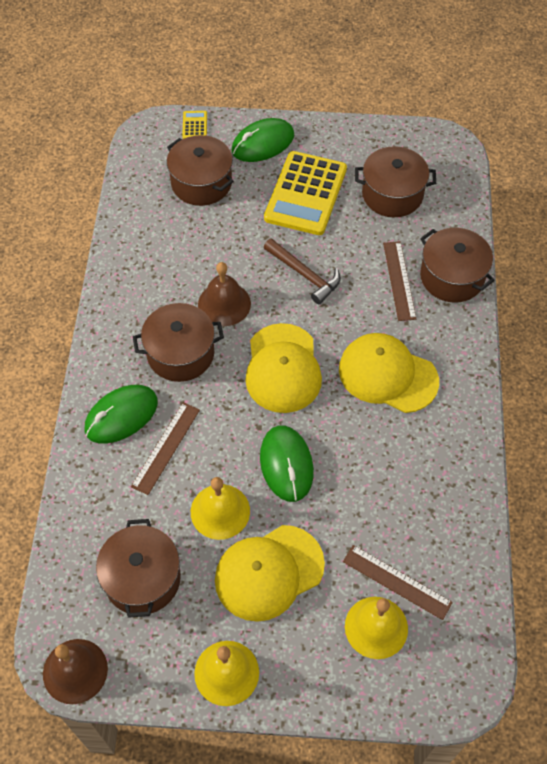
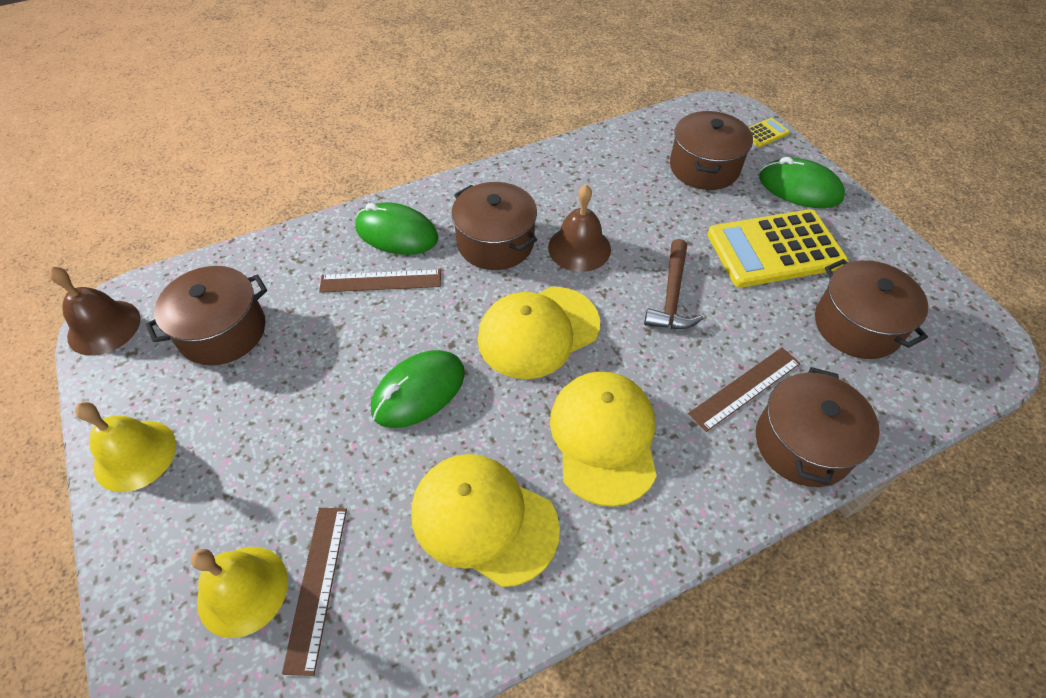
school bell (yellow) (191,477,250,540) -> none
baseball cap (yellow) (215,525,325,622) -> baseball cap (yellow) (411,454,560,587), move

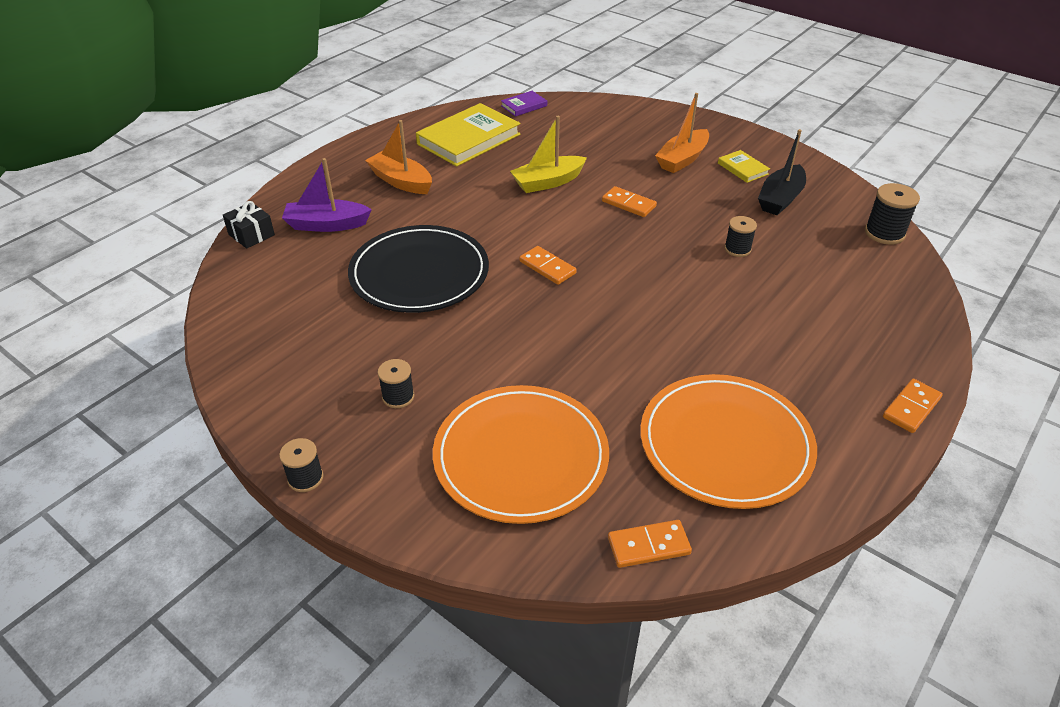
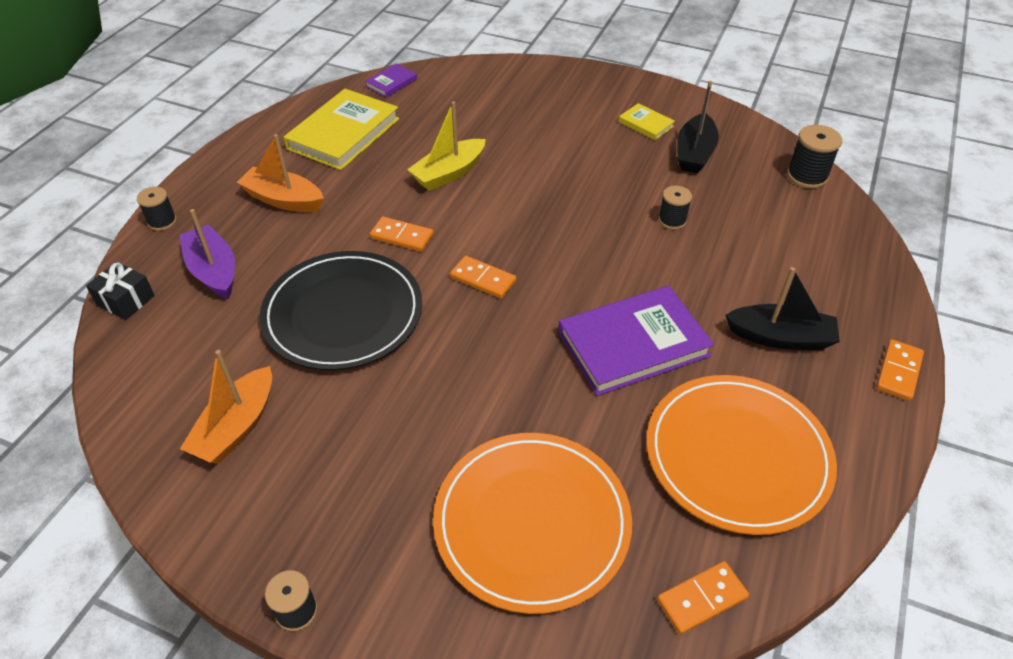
none -> hardcover (purple) (558,286,714,396)
none -> sailboat (ebony) (725,267,840,350)
bobbin (ebony) (378,359,414,408) -> bobbin (ebony) (137,187,177,231), move
domino (orange) (602,186,657,217) -> domino (orange) (370,217,434,252), move
sailboat (orange) (655,93,709,173) -> sailboat (orange) (180,350,272,464), move
sailboat (purple) (282,158,372,232) -> sailboat (purple) (179,209,235,299), 75 degrees clockwise

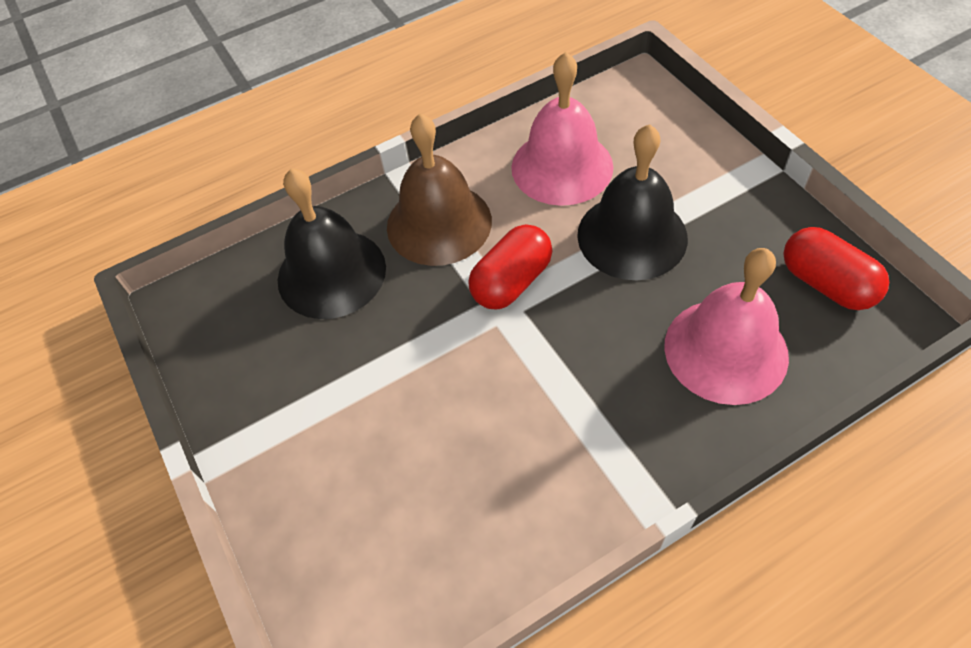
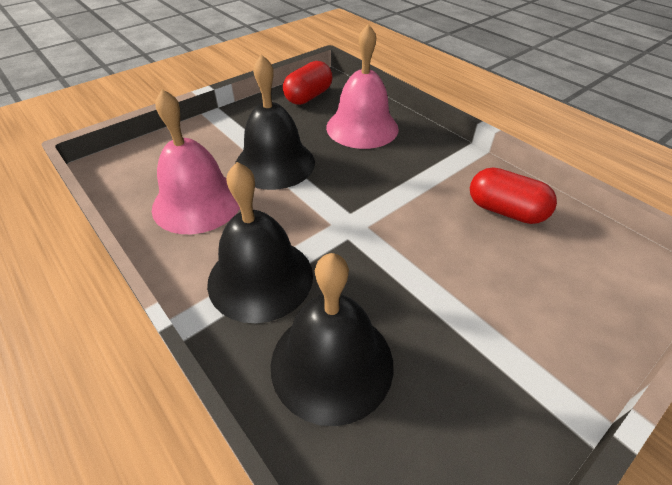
pill (crimson) (468,224,552,309) -> pill (crimson) (470,167,557,224), move
school bell (brown) (387,113,492,266) -> school bell (ebony) (207,162,313,323)

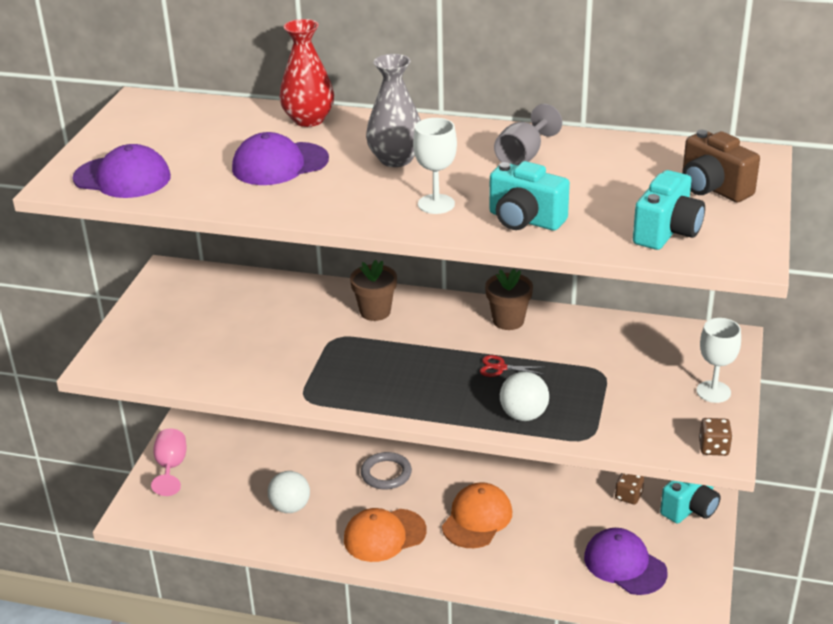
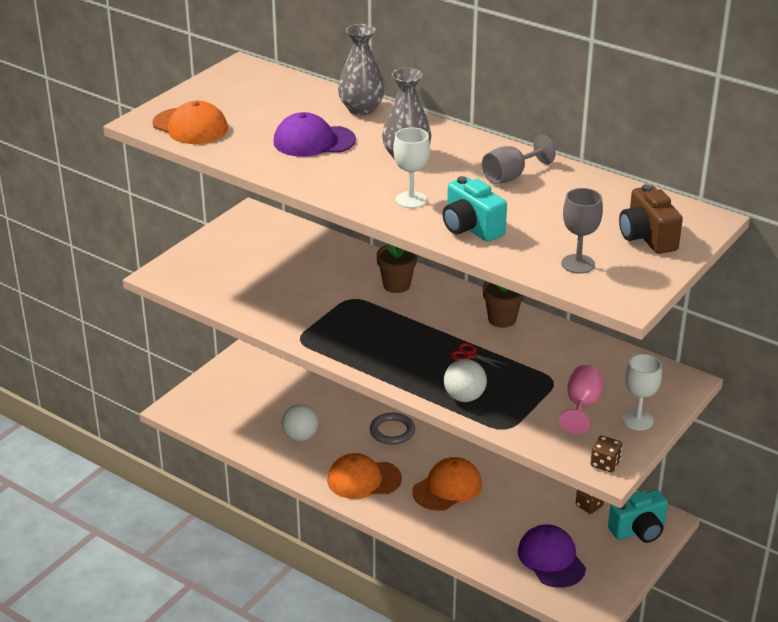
chalice (rose-pink) (151,428,187,496) -> chalice (rose-pink) (559,365,604,434), move
camera (aqua) (633,170,705,250) -> chalice (gray) (561,188,603,274)
baseball cap (purple) (73,144,171,198) -> baseball cap (orange) (152,101,228,144)
vase (crimson) (280,19,334,127) -> vase (gray) (338,24,385,115)

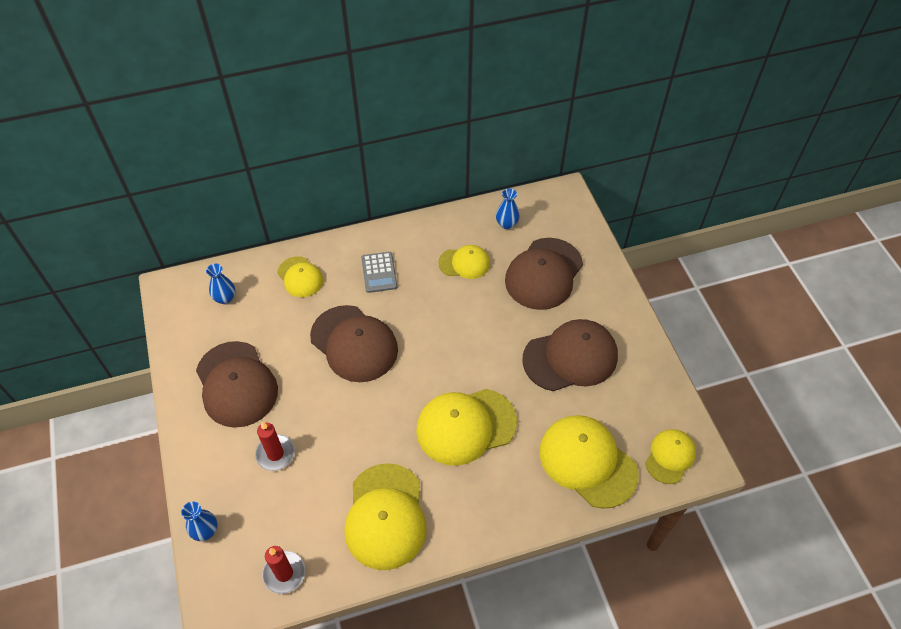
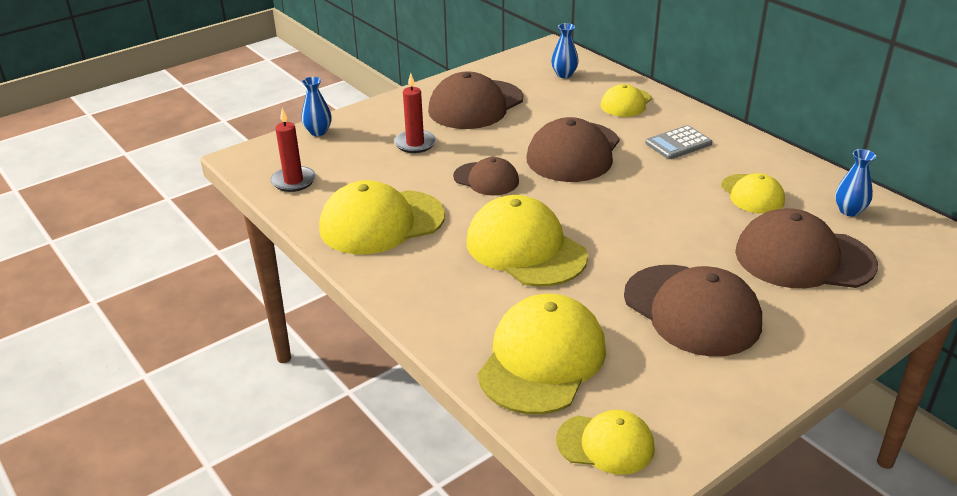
none -> baseball cap (brown) (453,157,519,196)

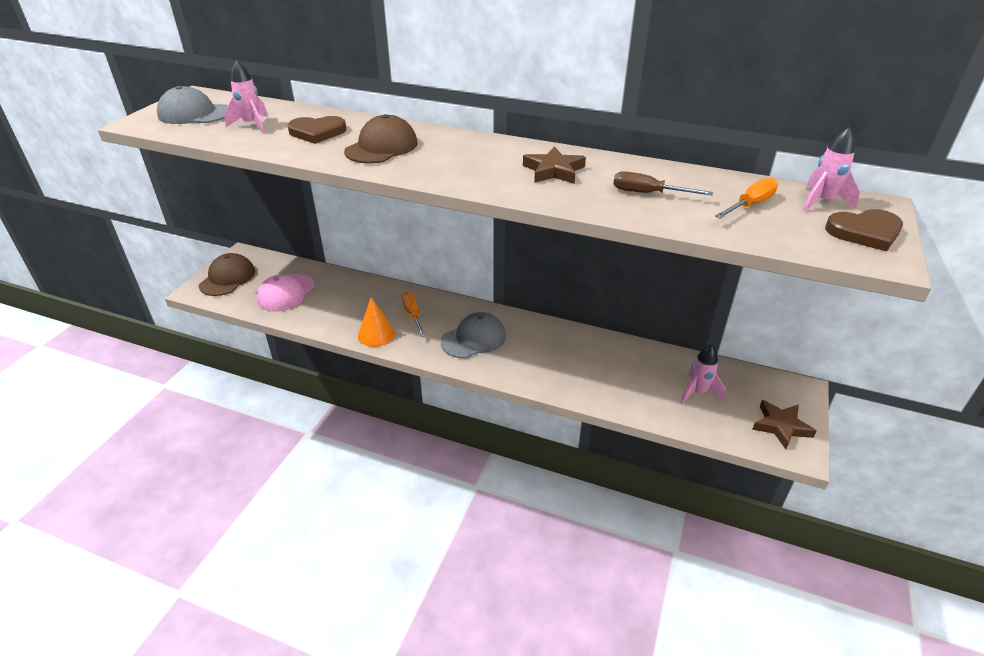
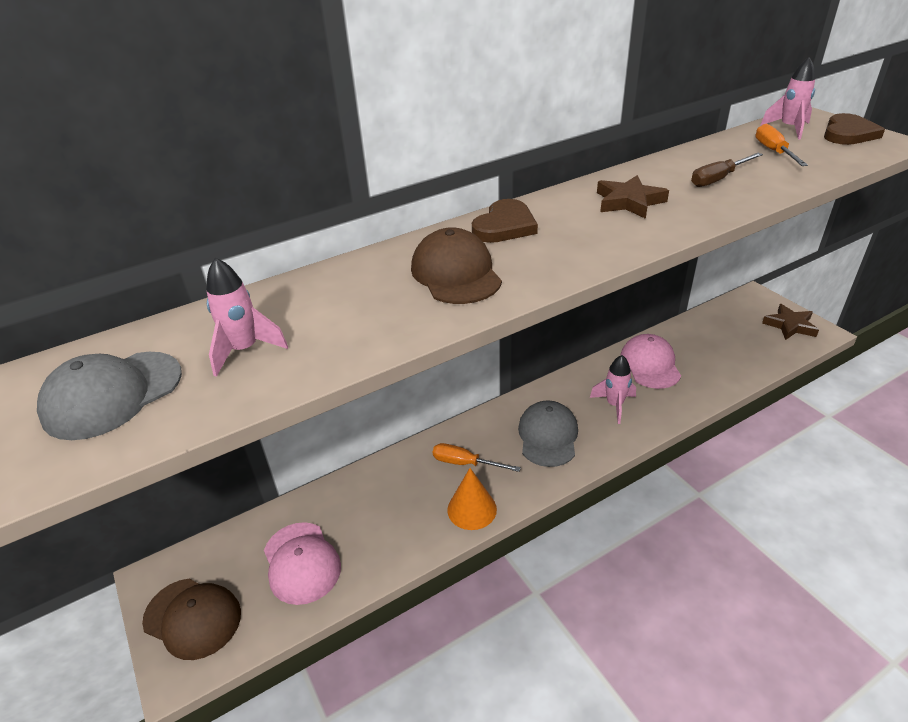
none -> baseball cap (rose-pink) (620,334,681,389)
heart (brown) (287,116,347,144) -> heart (brown) (472,199,538,243), move
rocket (rose-pink) (680,345,725,403) -> rocket (rose-pink) (590,355,636,424), move
baseball cap (brown) (199,253,255,296) -> baseball cap (brown) (142,579,241,660), 150 degrees clockwise

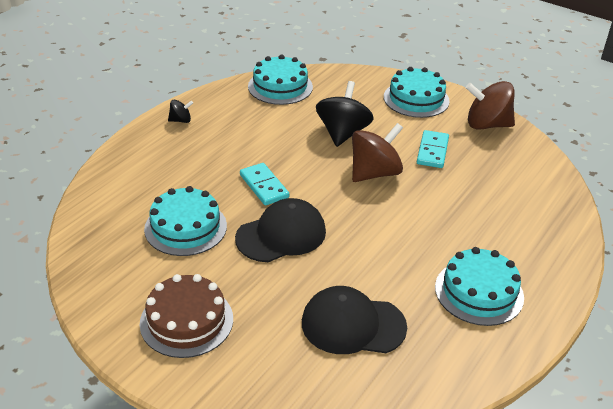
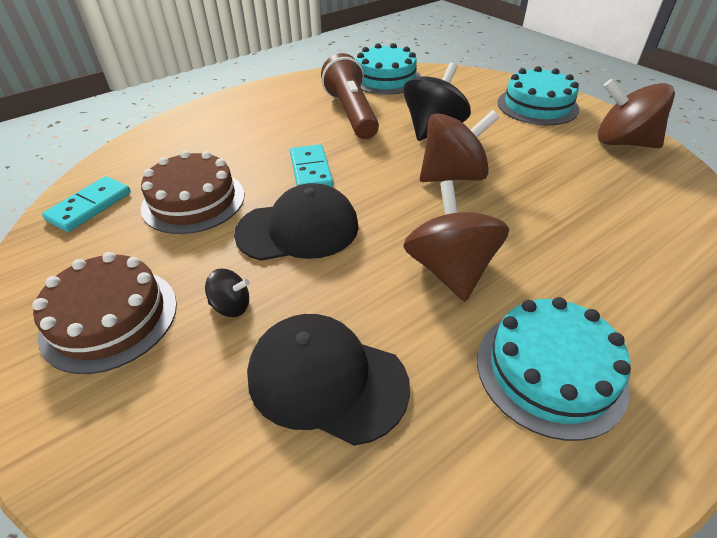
none -> pocket torch (brown) (321,53,379,139)
none -> whirligig (brown) (403,180,509,301)
whirligig (ebony) (168,100,193,123) -> whirligig (ebony) (205,269,250,317), move
domino (aqua) (417,130,449,168) -> domino (aqua) (42,176,131,232), move
layer cake (aqua) (144,186,227,256) -> layer cake (brown) (141,151,244,234)

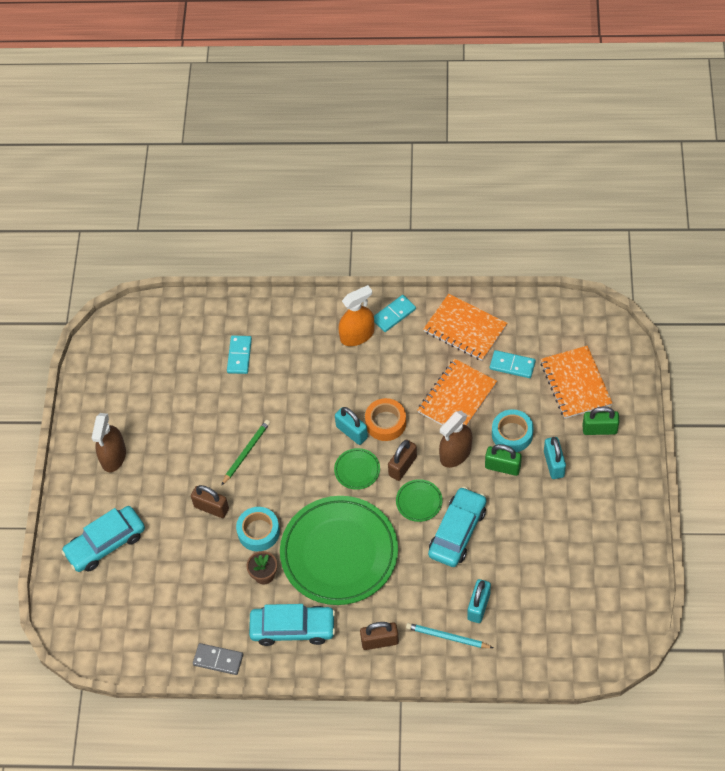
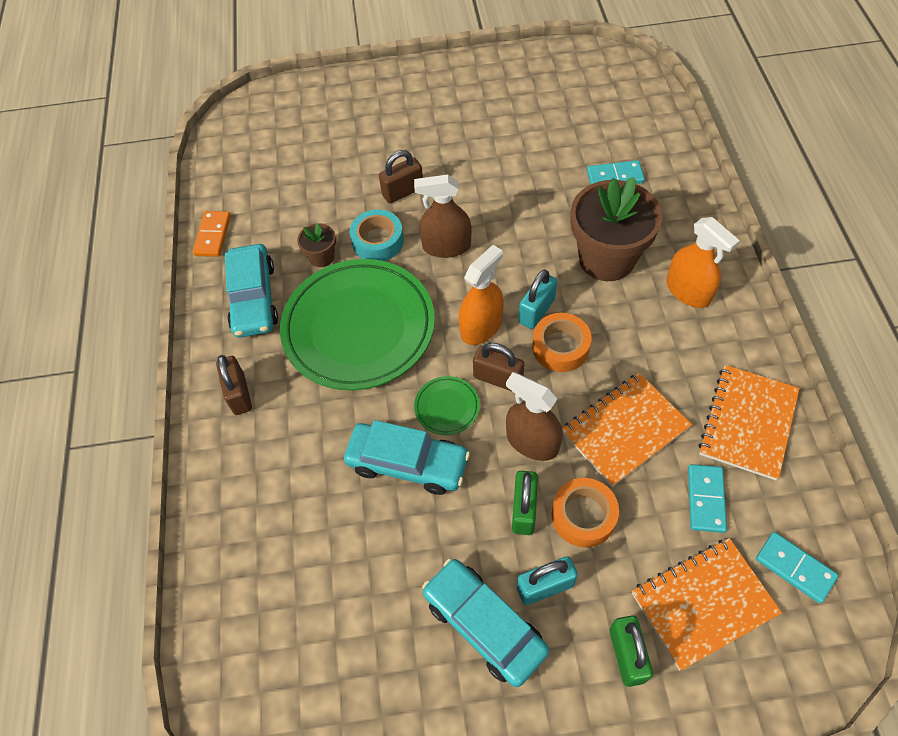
pencil (green) (221,420,270,485) -> none
pencil (aqua) (406,623,493,648) -> none
lock (aqua) (467,579,491,623) -> none
none -> flower pot (brown) (571,177,662,281)
toy car (aqua) (61,506,145,572) -> toy car (aqua) (422,558,549,687), move
sprayer (brown) (92,413,126,472) -> sprayer (brown) (414,175,472,258), move
domino (aqua) (374,295,416,332) -> domino (aqua) (756,532,839,603), move
plate (green) (334,448,380,490) -> sprayer (orange) (459,245,504,345)
domino (gray) (193,643,243,675) -> domino (orange) (193,211,231,257)
sticky tape (aqua) (492,409,534,452) -> sticky tape (orange) (551,478,619,547)
lock (brown) (191,485,229,518) -> lock (brown) (379,150,423,203), 45 degrees clockwise
exercise book (orange) (417,358,497,426) -> exercise book (orange) (562,373,692,487), 60 degrees counterclockwise

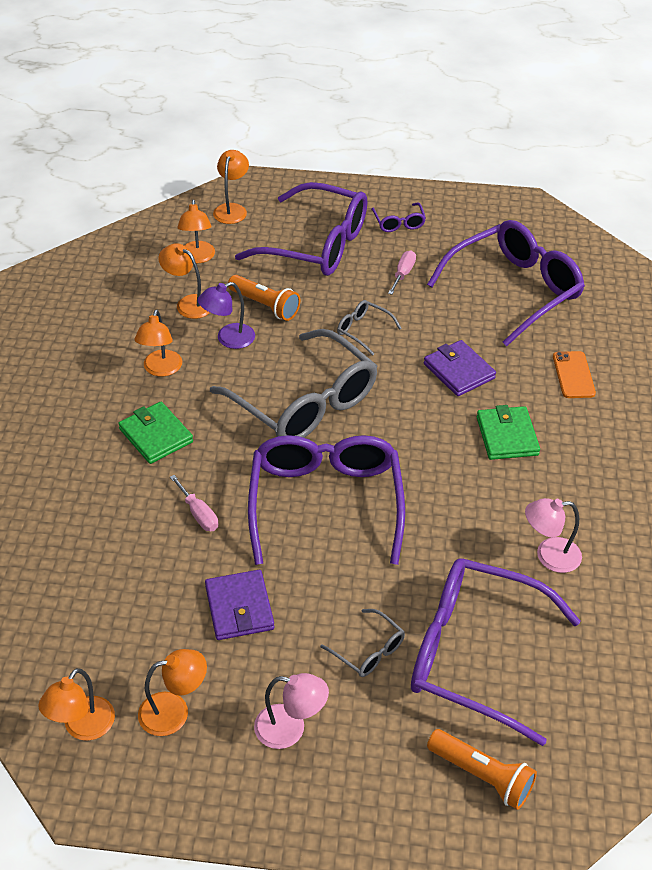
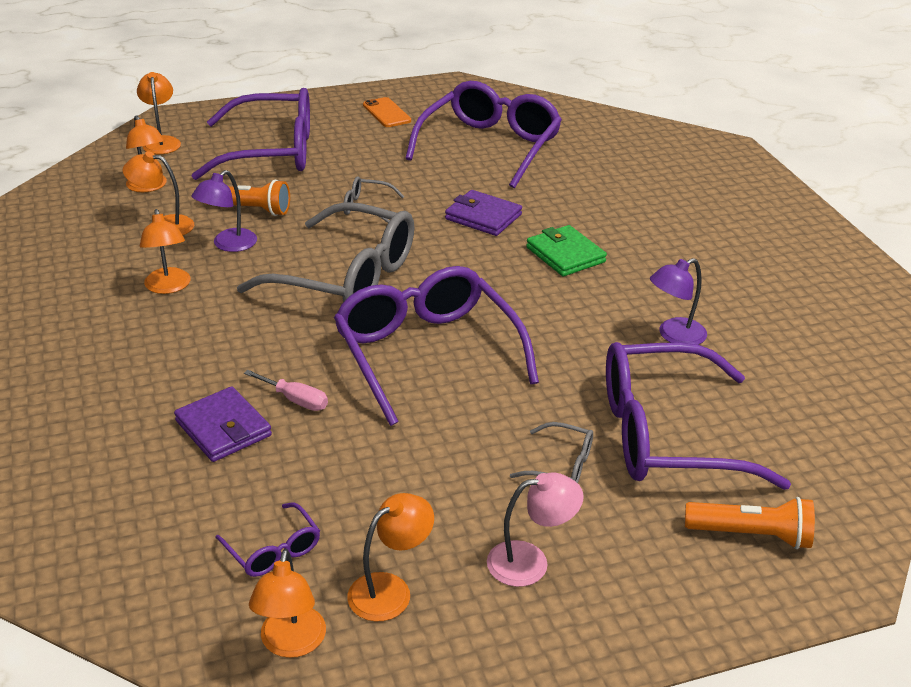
wallet (green) (118,402,193,464) -> none
flat screwdriver (rose-pink) (388,250,416,295) -> none
wallet (purple) (205,570,274,640) -> wallet (purple) (174,386,272,462), move
spectacles (purple) (371,202,426,232) -> spectacles (purple) (215,502,320,577), move
phone (orange) (553,351,596,398) -> phone (orange) (363,97,411,127), move
reading lamp (rose-pink) (525,498,582,573) -> reading lamp (purple) (650,258,707,345)

